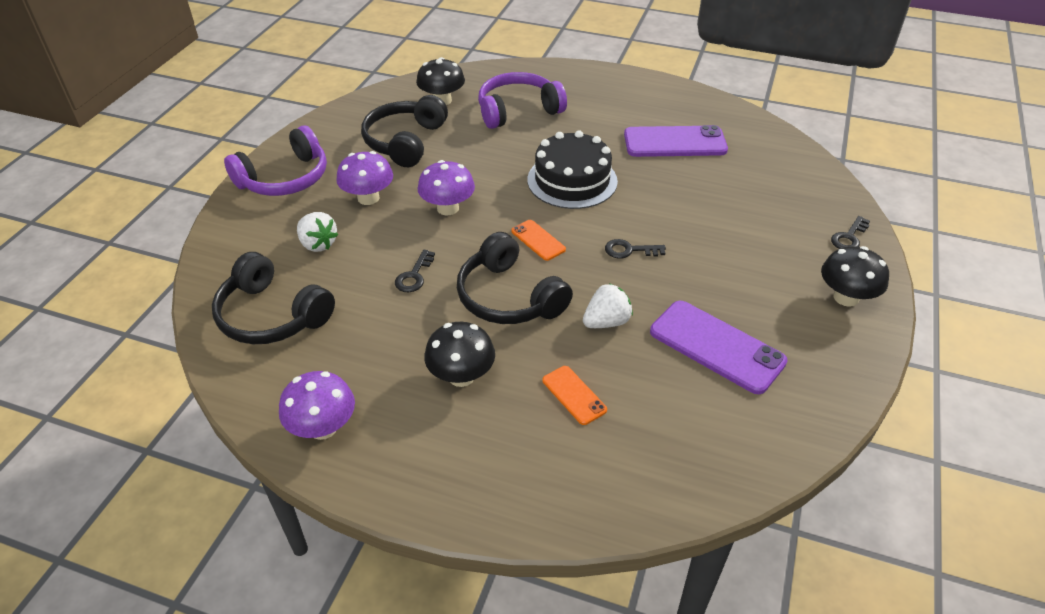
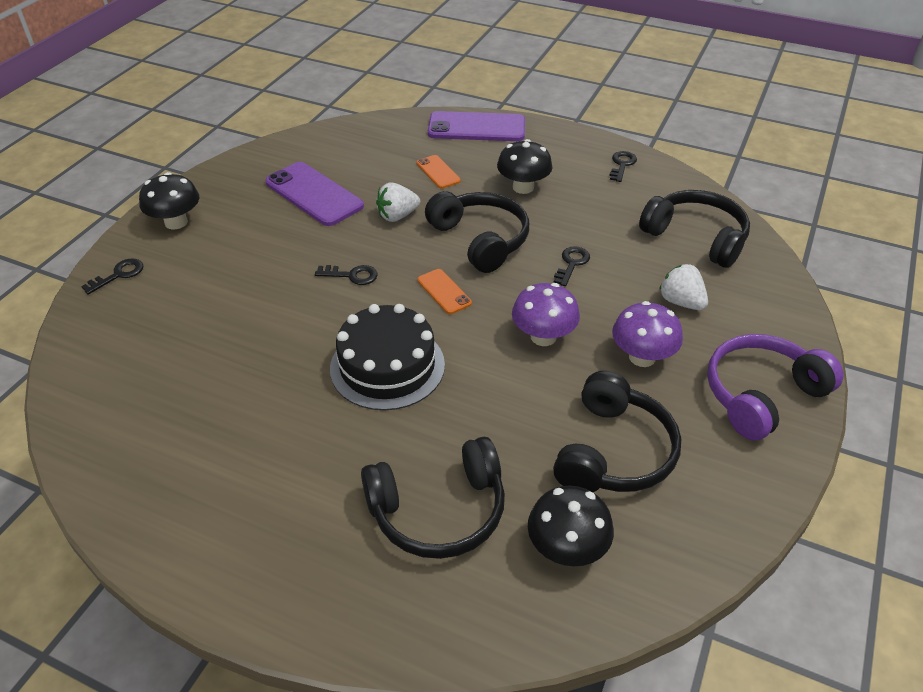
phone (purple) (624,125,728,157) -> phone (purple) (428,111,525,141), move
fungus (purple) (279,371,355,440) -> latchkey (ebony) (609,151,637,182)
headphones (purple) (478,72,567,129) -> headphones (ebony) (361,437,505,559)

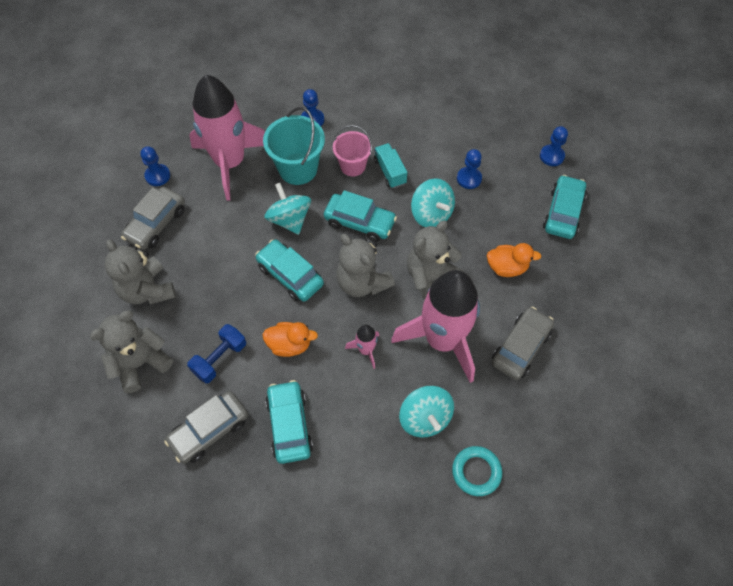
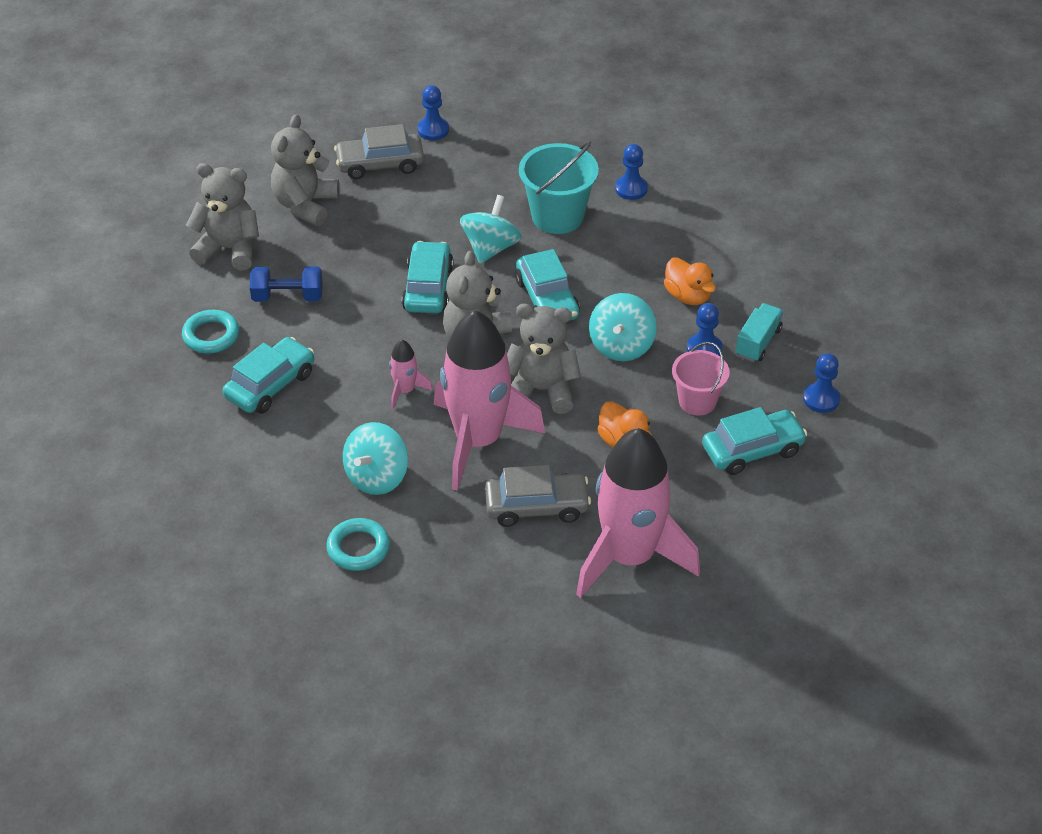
rocket (rose-pink) (189,75,265,201) -> rocket (rose-pink) (576,428,700,598), move
duck (orange) (262,322,318,357) -> duck (orange) (664,257,716,305), move
sand bucket (rose-pink) (333,125,372,177) -> sand bucket (rose-pink) (672,342,730,415), move
truck (aqua) (374,143,407,188) -> truck (aqua) (736,303,783,362), move
toy car (gray) (164,391,248,464) -> ring (aqua) (182,310,239,354)

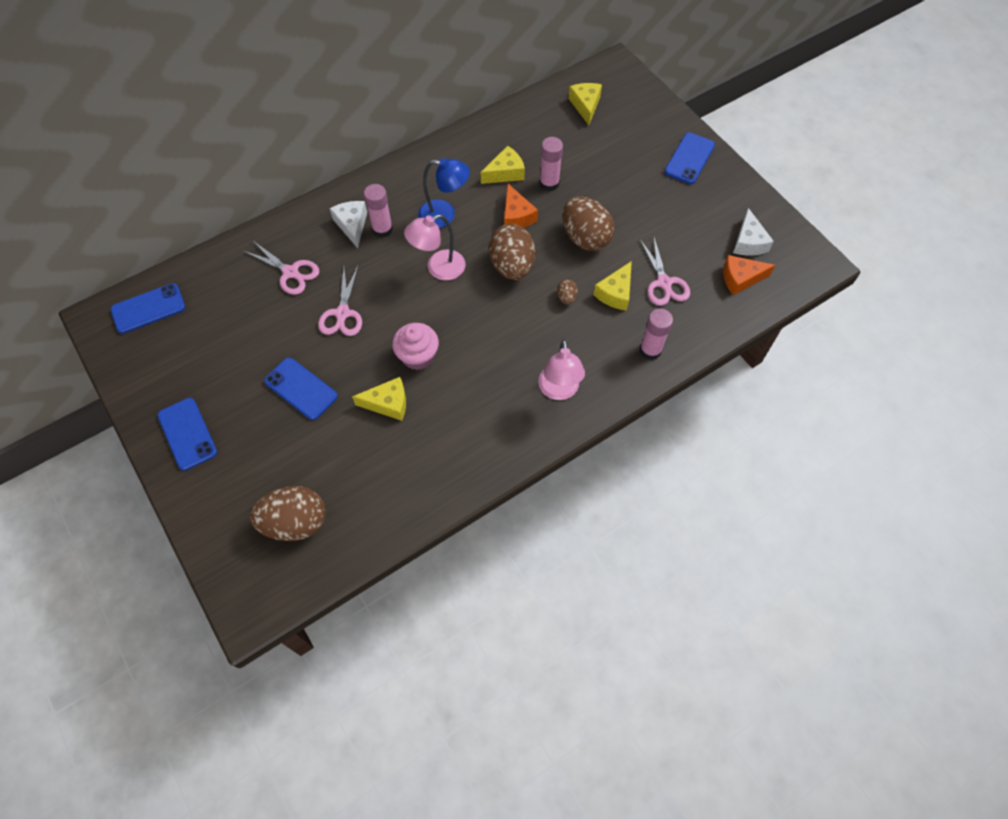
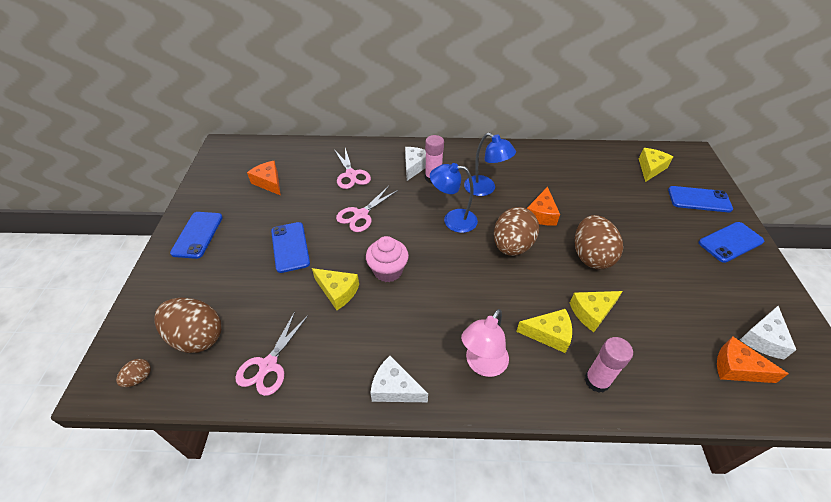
stick of glue (rose-pink) (540,137,563,191) -> none
none -> cheese wedge (orange) (247,161,281,195)
none -> cheese wedge (snow-white) (370,356,428,402)
phone (royal blue) (111,283,185,334) -> phone (royal blue) (668,186,733,212), move
cheese wedge (yellow) (481,146,525,184) -> cheese wedge (yellow) (516,309,572,353), move
egg (brown) (557,279,578,305) -> egg (brown) (116,359,151,387), move
scissors (rose-pink) (640,238,690,306) -> scissors (rose-pink) (235,312,308,396), move
reading lamp (rose-pink) (404,214,466,281) -> reading lamp (royal blue) (430,163,478,233)

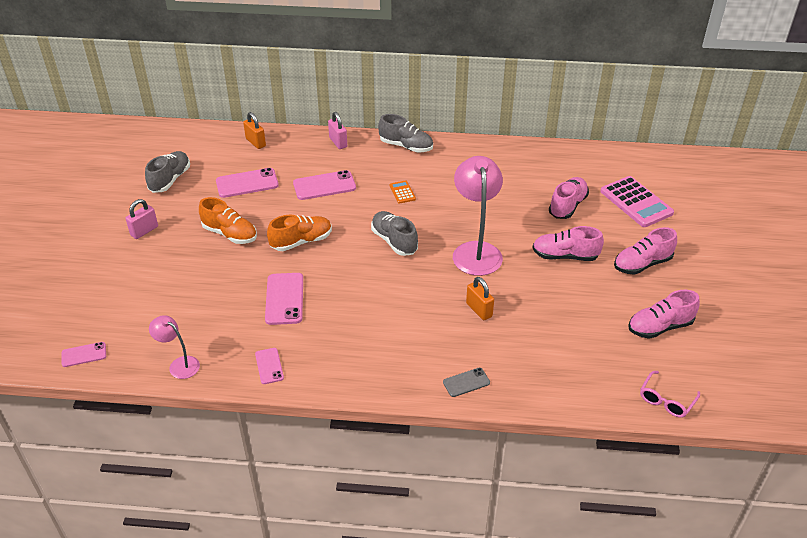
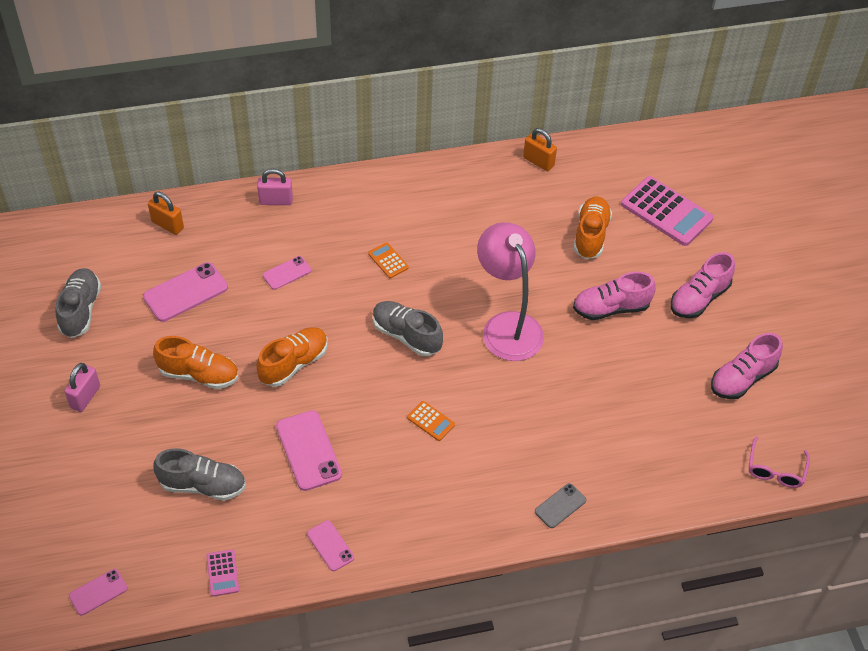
none -> pocket calculator (orange) (407,401,455,441)
lace-up shoe (gray) (378,114,433,153) -> lace-up shoe (gray) (153,448,246,501), move
lock (orange) (466,277,494,320) -> lock (orange) (523,128,557,171), move
reading lamp (rose-pink) (149,315,200,379) -> pocket calculator (rose-pink) (206,549,239,597)
lace-up shoe (rose-pink) (549,177,589,219) -> lace-up shoe (orange) (574,197,612,259)
lock (rose-pink) (328,112,347,149) -> lock (rose-pink) (257,169,293,205), 45 degrees counterclockwise
phone (rose-pink) (293,170,356,200) -> phone (rose-pink) (263,256,311,290), x0.58

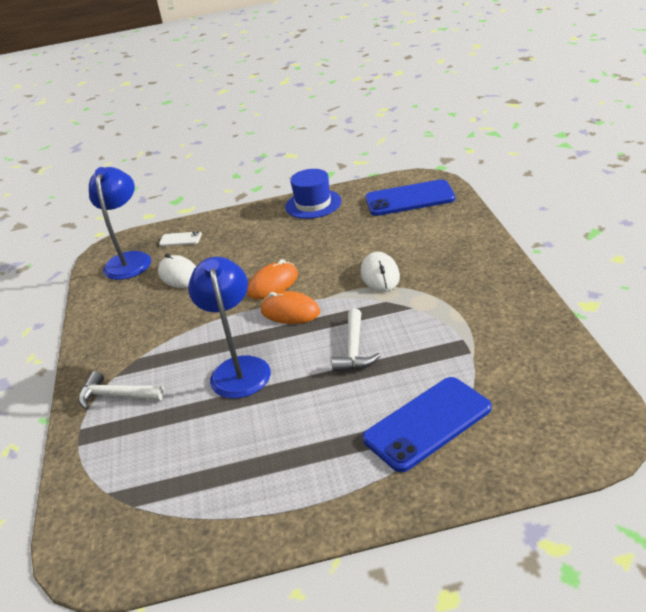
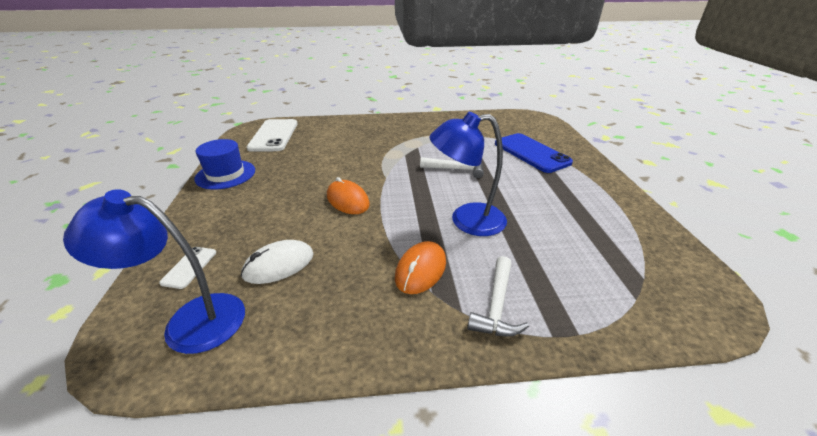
computer mouse (snow-white) (361,252,400,292) -> none
computer mouse (orange) (261,291,320,324) -> computer mouse (orange) (395,241,446,294), move
phone (royal blue) (365,179,455,216) -> phone (snow-white) (247,119,297,152)

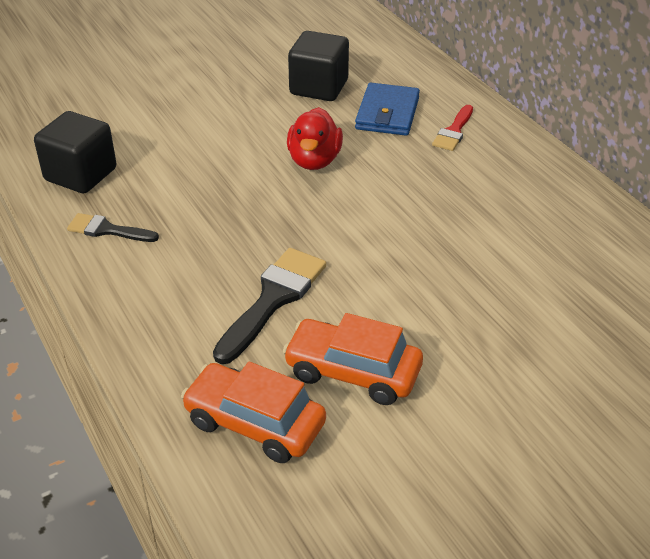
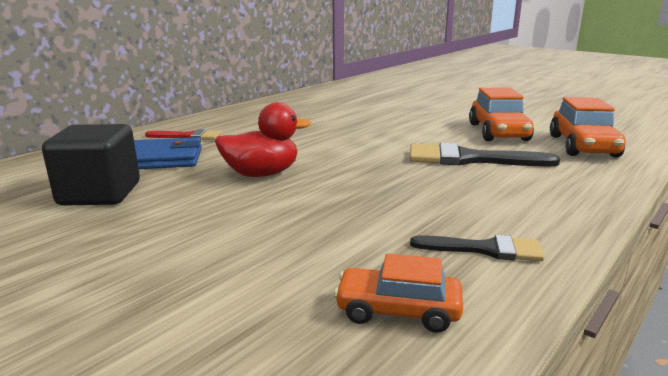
solid cube (ebony) (34,111,117,193) -> toy car (orange) (334,253,463,333)
paintbrush (ebony) (67,213,159,242) -> paintbrush (ebony) (410,235,544,261), 75 degrees counterclockwise

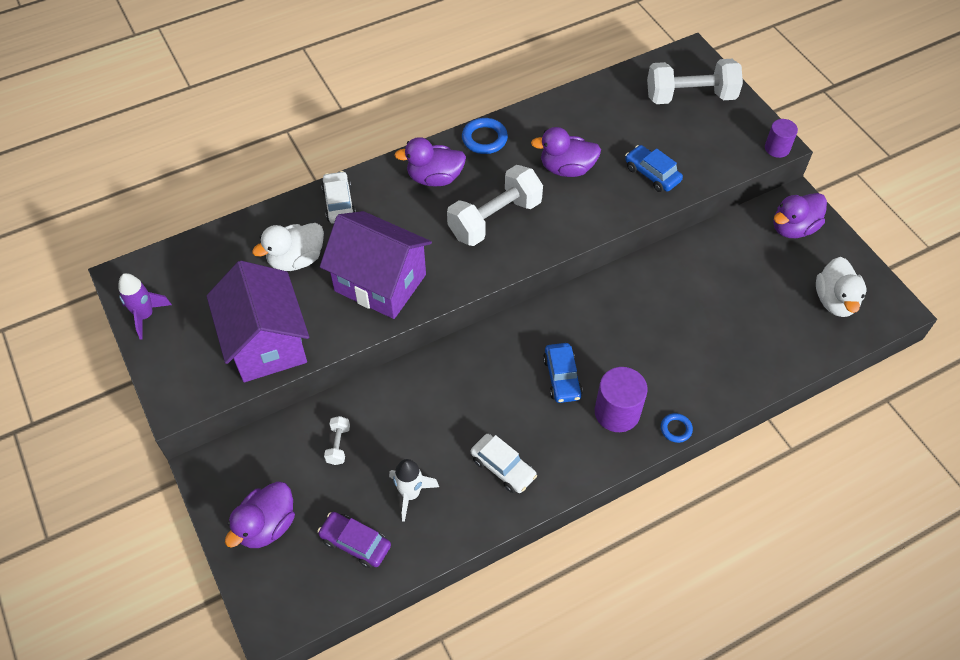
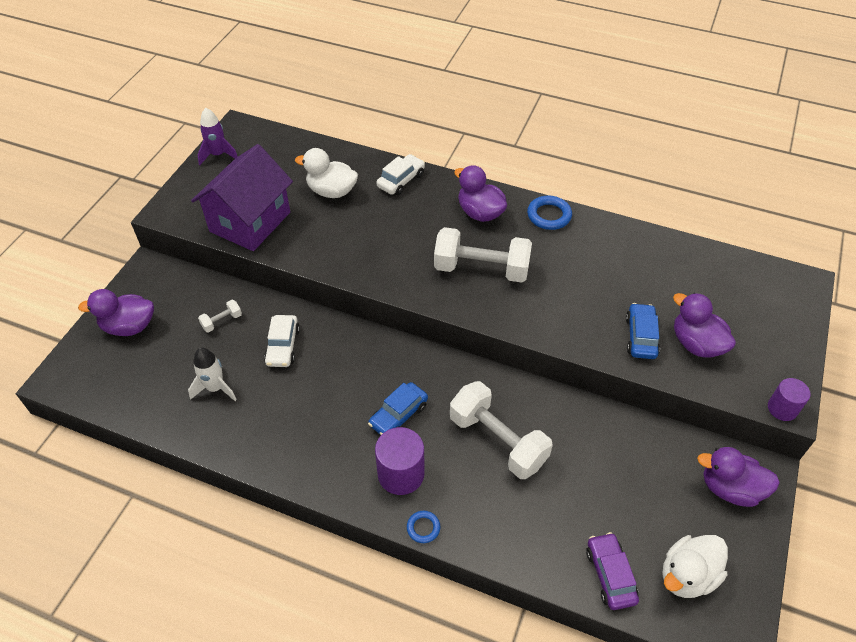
house (purple) (320,211,432,319) -> none
toy car (purple) (317,512,391,568) -> toy car (purple) (586,532,639,610), move
toy car (snow-white) (471,434,537,493) -> toy car (snow-white) (264,315,300,367), move
duck (purple) (531,127,601,177) -> duck (purple) (673,293,736,358), move
dumbbell (snow-white) (647,59,743,104) -> dumbbell (snow-white) (450,381,553,479), move

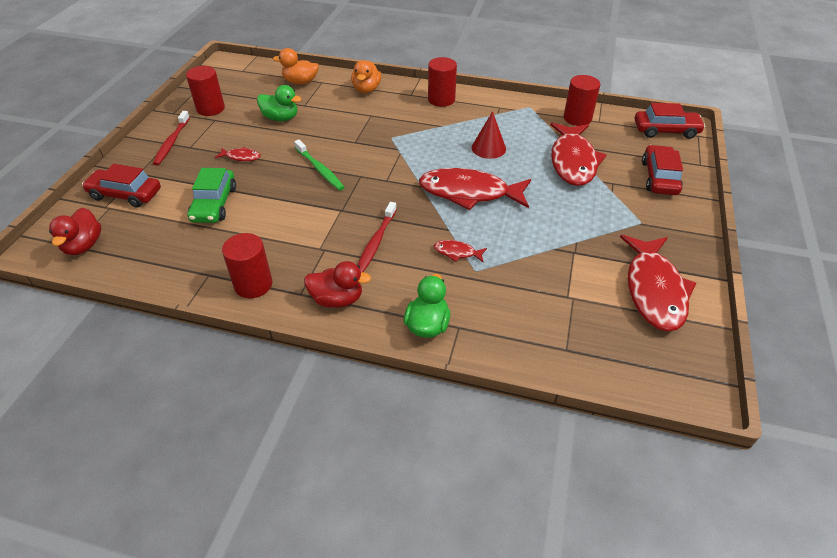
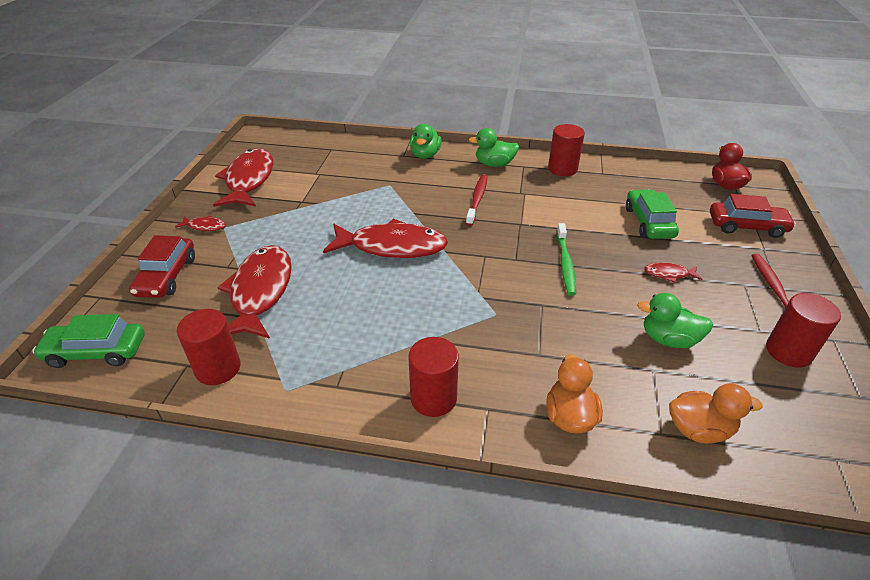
cone shape (crimson) (472,111,506,159) -> none
fish figure (crimson) (434,240,487,262) -> fish figure (crimson) (175,215,226,231), move
duck (crimson) (304,261,371,308) -> duck (green) (469,128,519,167)
toy car (crimson) (635,103,706,139) -> toy car (green) (32,314,145,368)
dental brush (green) (294,139,345,191) -> dental brush (green) (557,223,576,296), 135 degrees counterclockwise

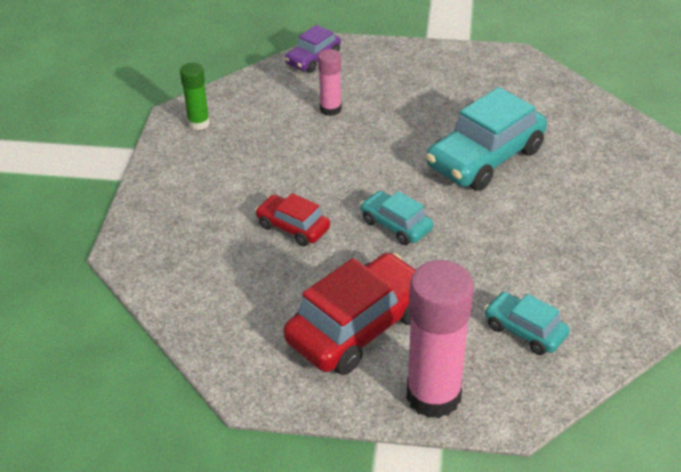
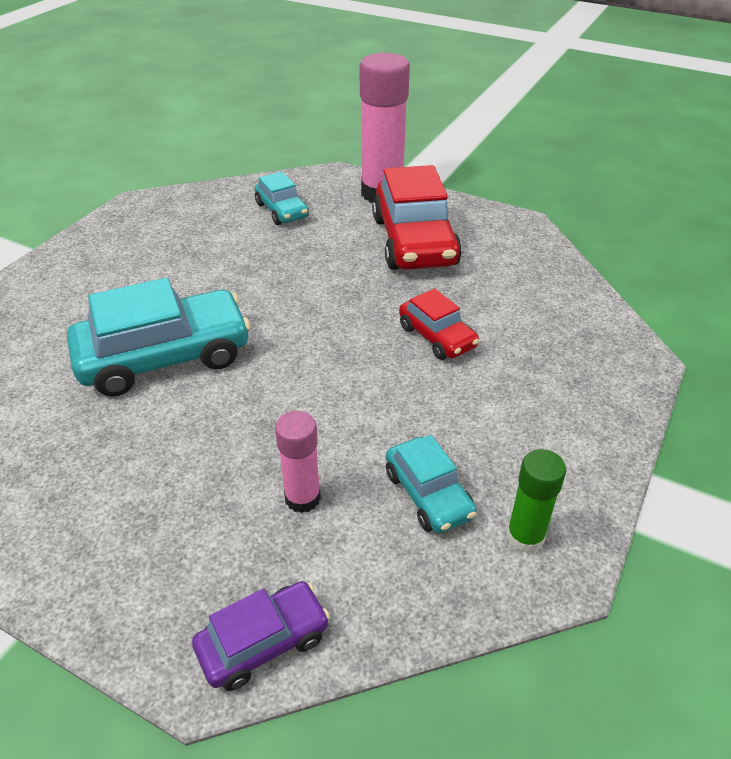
toy car (aqua) (360,191,433,245) -> toy car (aqua) (386,435,477,533), move
toy car (crimson) (283,253,416,375) -> toy car (crimson) (372,165,462,270), 75 degrees counterclockwise

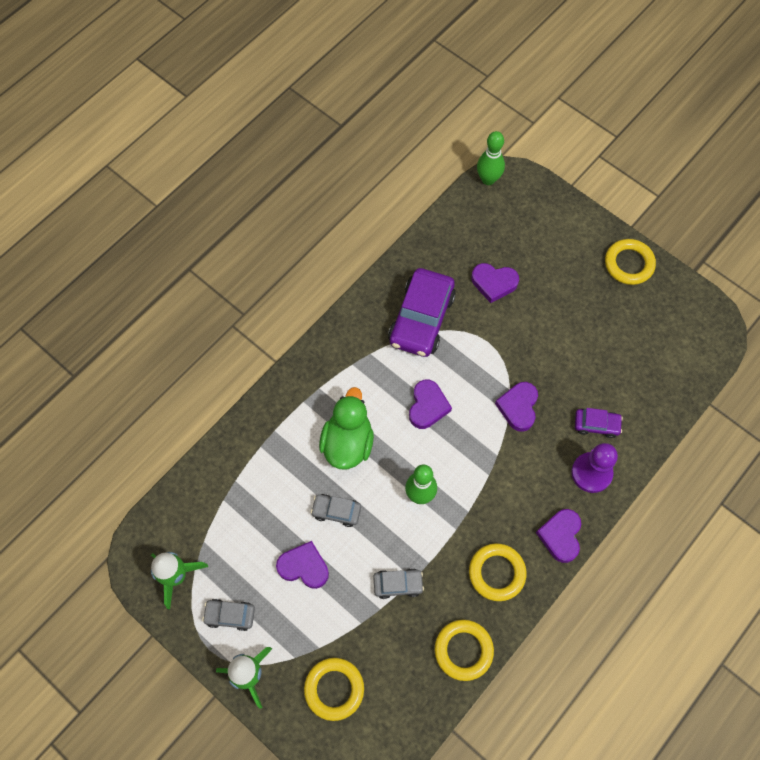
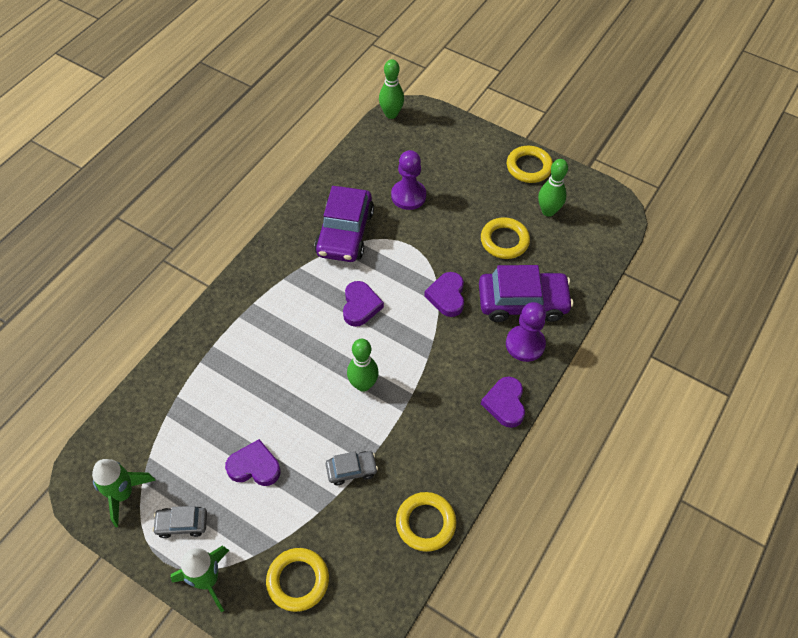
toy car (gray) (311,494,361,527) -> none
duck (green) (319,387,374,469) -> none
none -> skittle (green) (538,159,568,217)
ring (yellow) (469,543,527,601) -> ring (yellow) (481,217,530,259), move
heart (purple) (471,263,519,303) -> pawn (purple) (391,150,426,210)
toy car (purple) (575,408,623,438) -> toy car (purple) (479,265,573,322), x2.04

